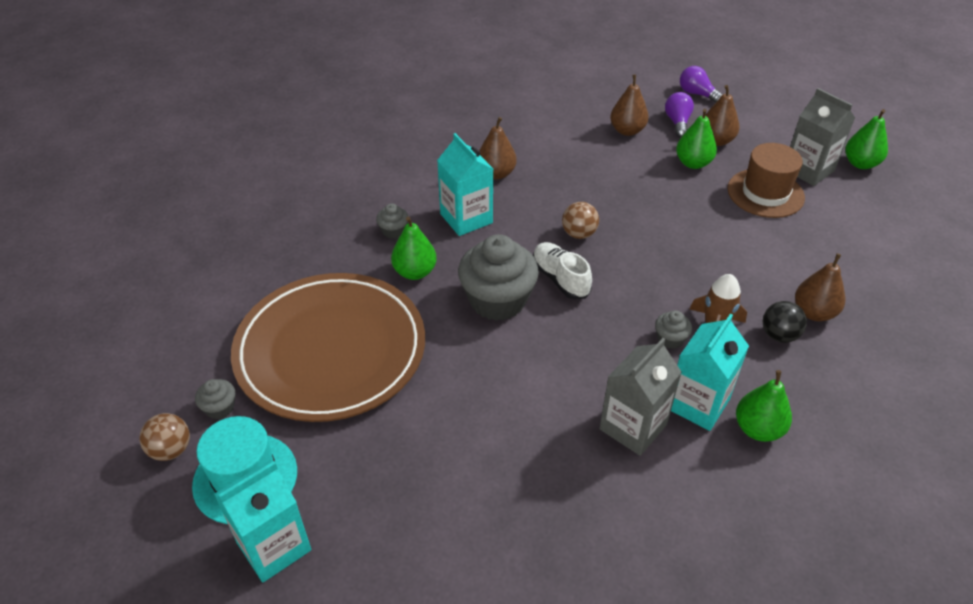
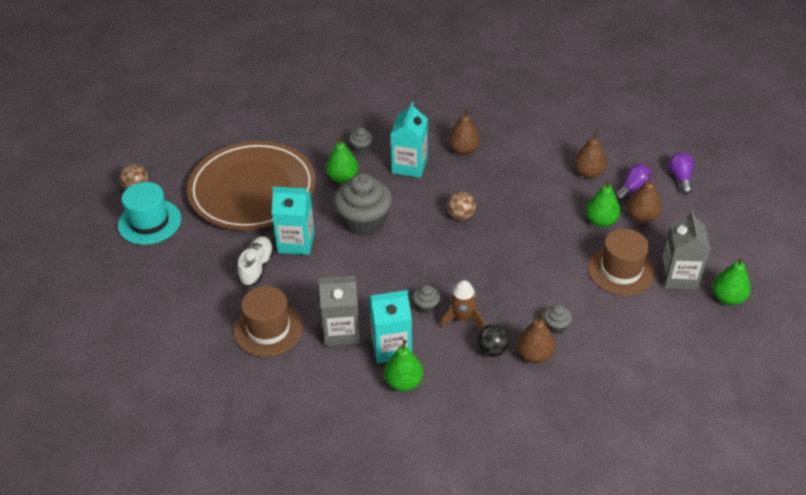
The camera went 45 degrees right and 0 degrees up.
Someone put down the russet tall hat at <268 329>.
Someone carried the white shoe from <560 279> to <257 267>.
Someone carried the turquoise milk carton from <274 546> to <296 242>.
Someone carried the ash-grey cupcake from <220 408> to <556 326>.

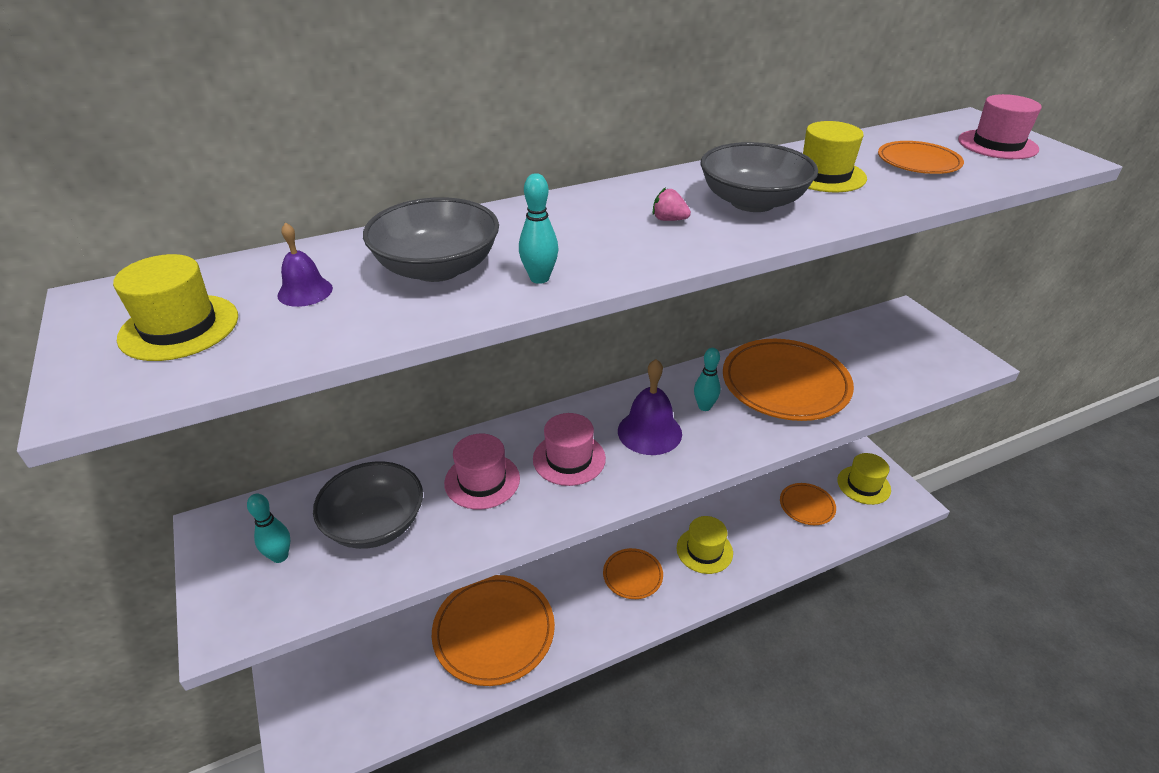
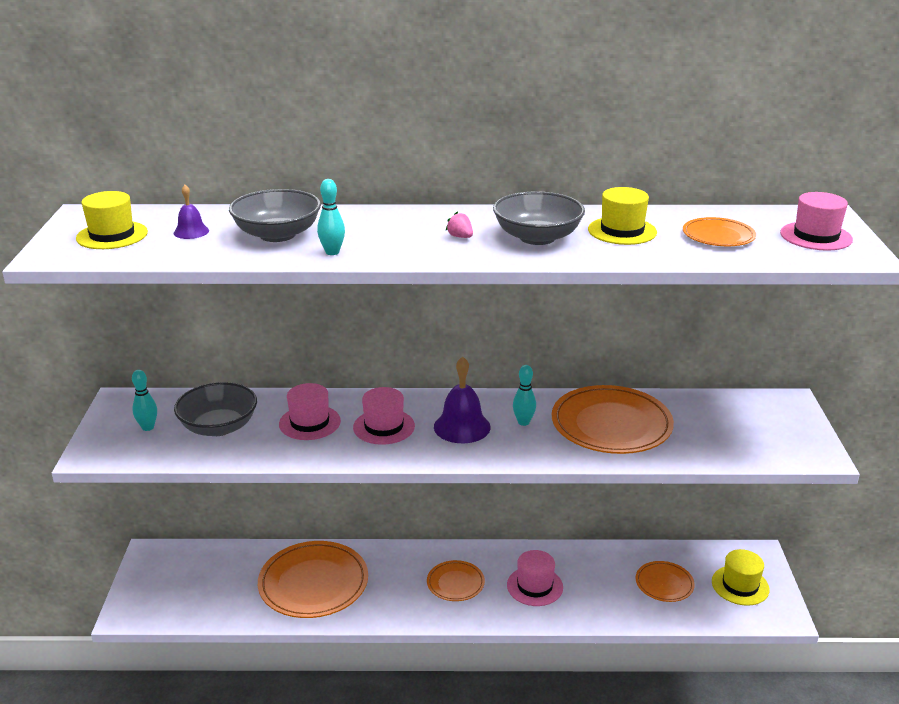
The camera went 25 degrees right and 10 degrees down.
Someone repainted the golden tall hat at <704 550>, which became the pink tall hat at <535 586>.

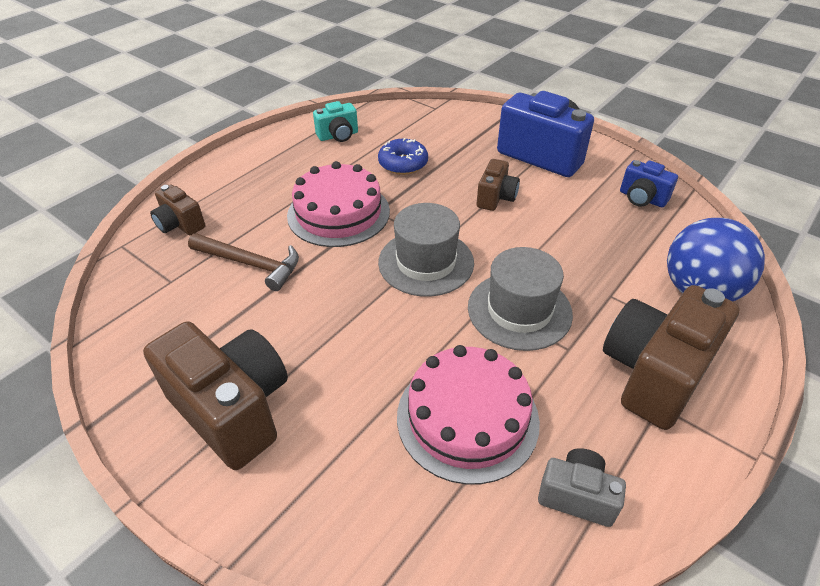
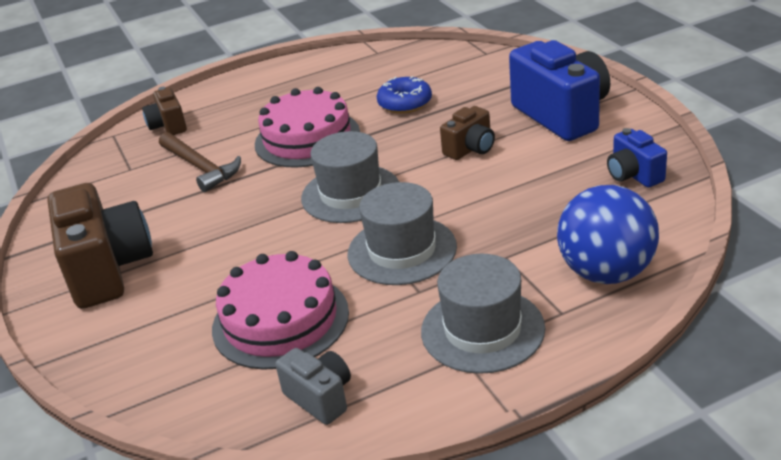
The camera went 30 degrees right and 10 degrees down.
Someone swapped the russet compact camera at <654 374> for the ash-grey tall hat at <482 330>.
Someone took away the turquoise compact camera at <338 136>.

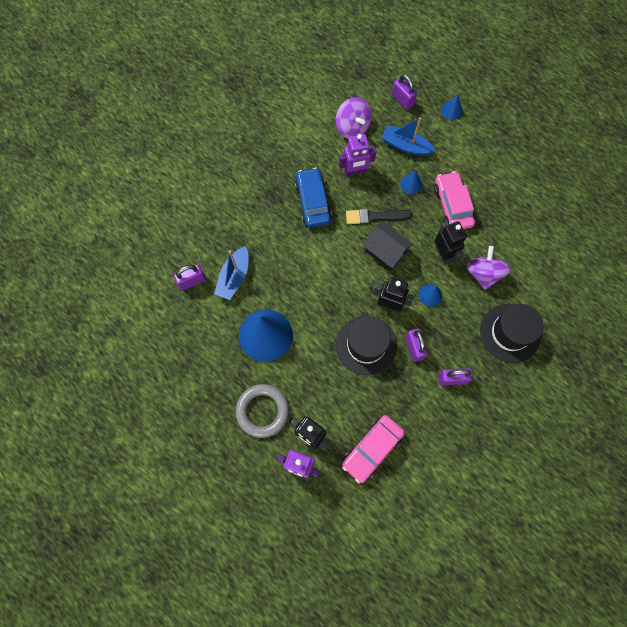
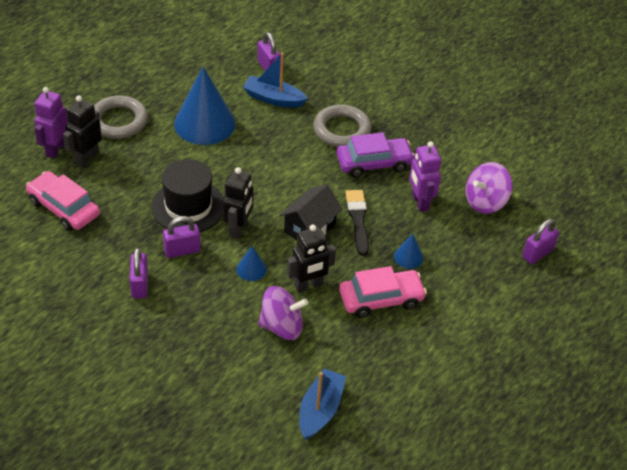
The camera went 85 degrees right and 25 degrees down.
Someone carried the royal blue boat from <405 146> to <320 410>.
Someone put down the ash-grey torus at <341 130>.
Someone repainted the royal blue car at <313 201>, which became the purple car at <374 163>.
Someone took away the royal blue cone shape at <451 110>.
Someone took away the ebony tall hat at <510 333>.

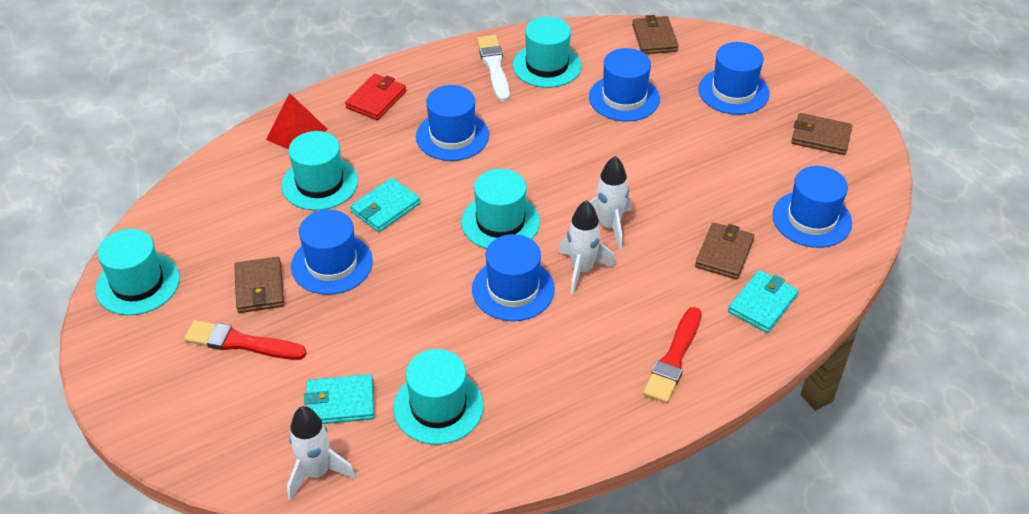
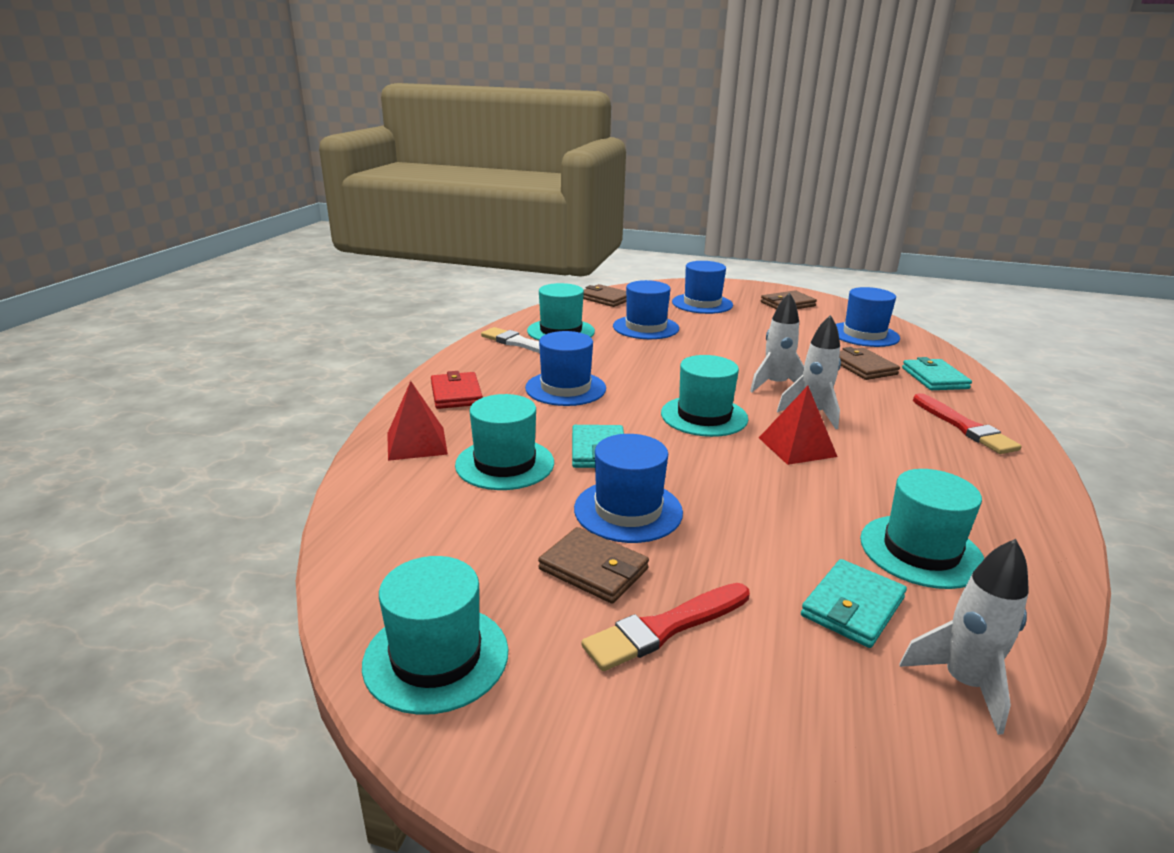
The camera went 45 degrees left and 20 degrees down.
Someone swapped the royal blue tall hat at <513 289> for the red solid pyramid at <797 447>.

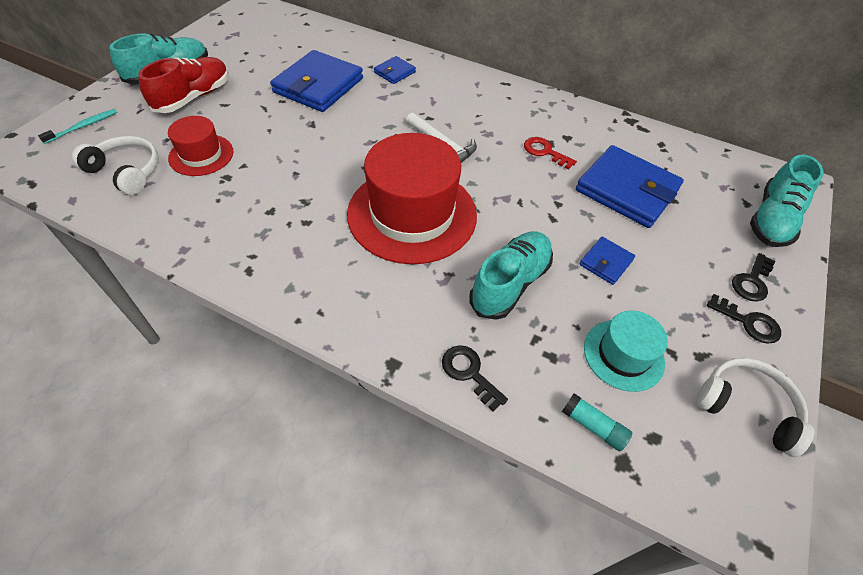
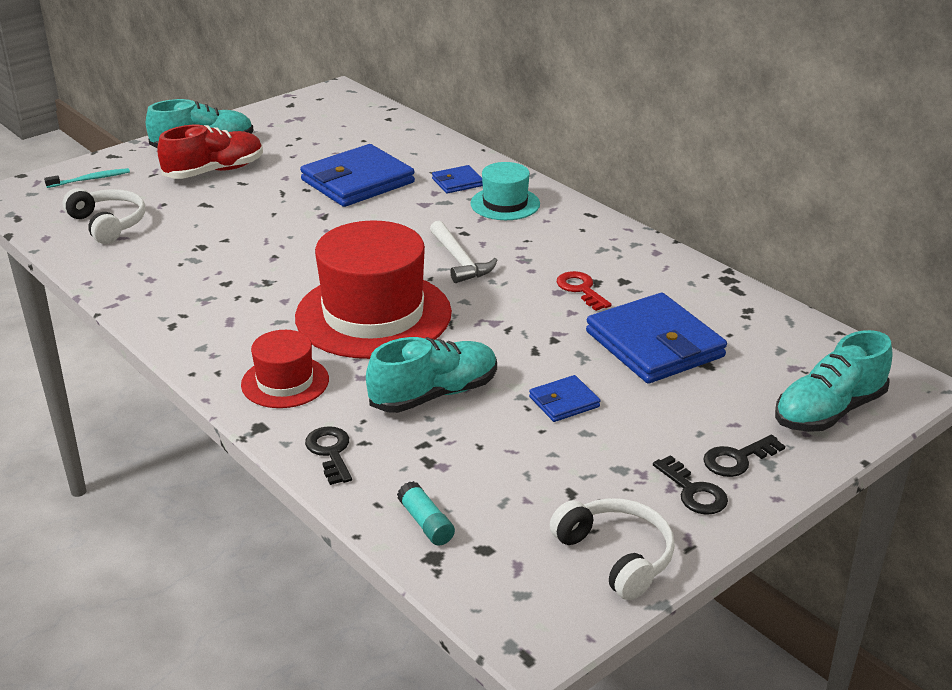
The camera went 25 degrees right and 20 degrees down.
Someone carried the red tall hat from <201 155> to <285 382>.
Someone carried the turquoise tall hat from <623 354> to <505 204>.

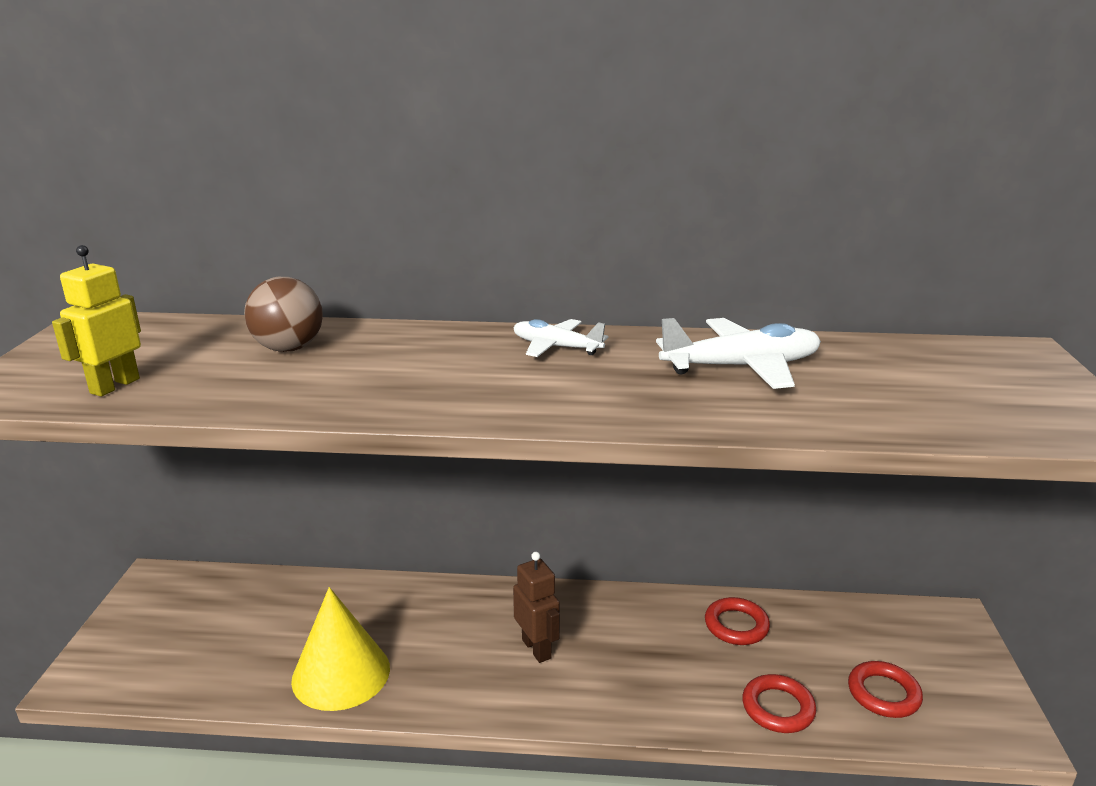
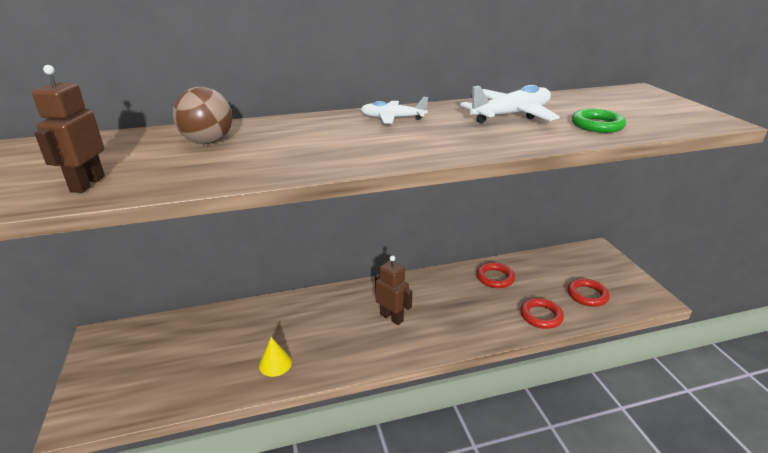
The camera went 20 degrees left and 5 degrees up.
Someone repainted the golden toy robot at <114 386>, which became the russet toy robot at <87 184>.
Someone scaled the golden cone shape at <341 673> by 0.50.
Someone put down the leaf-green torus at <597 125>.

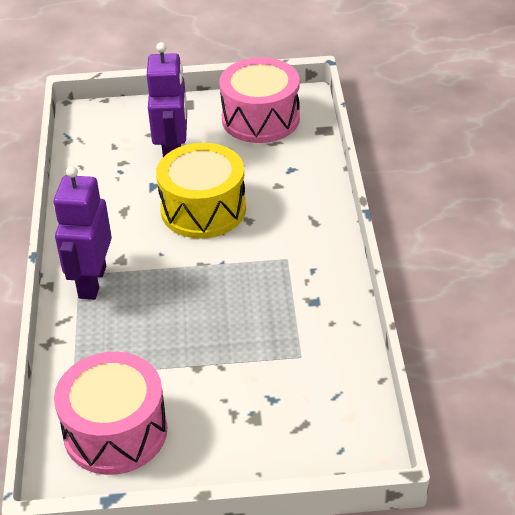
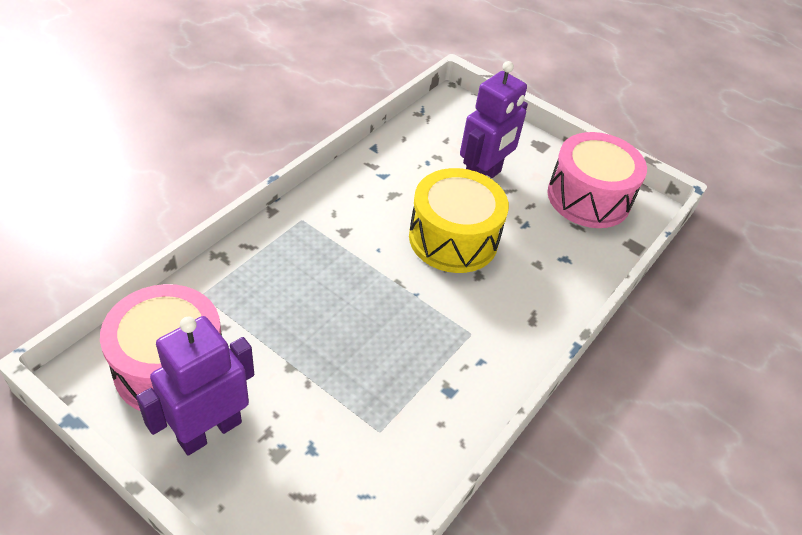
The camera went 35 degrees right and 5 degrees up.
Someone carried the purple toy robot from <92 282> to <209 431>.

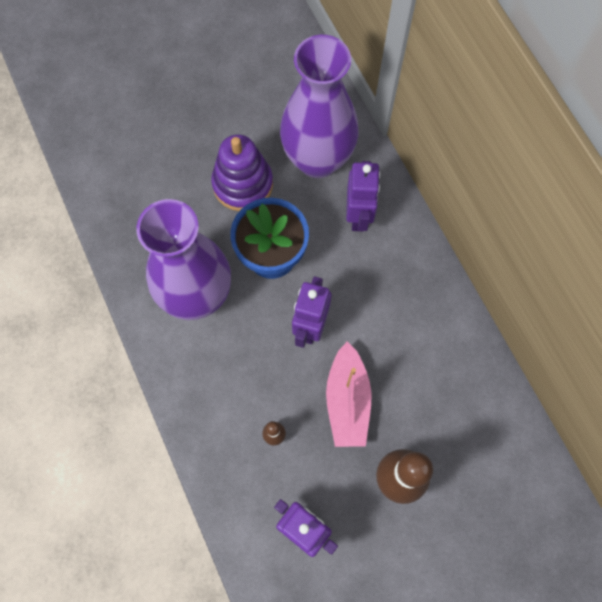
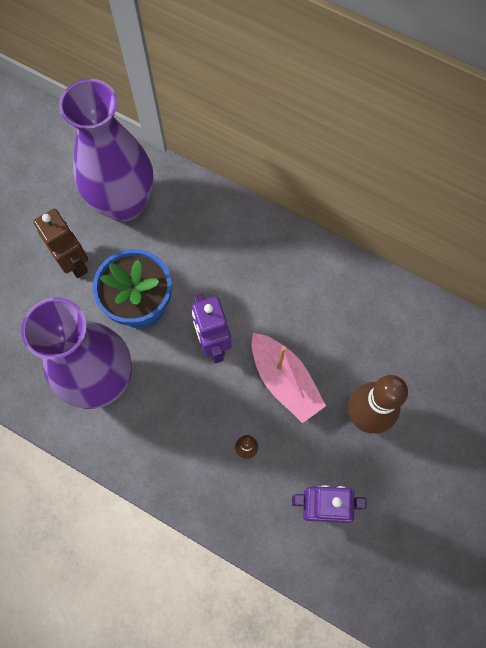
The camera went 35 degrees left and 0 degrees up.
Someone swapped the purple ring stacker at <242 184> for the russet toy robot at <74 262>.
Someone took away the purple toy robot at <358 216>.

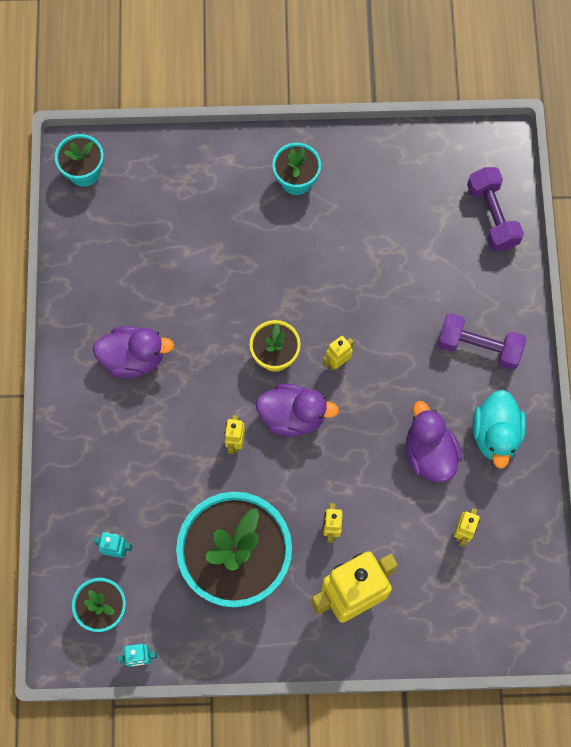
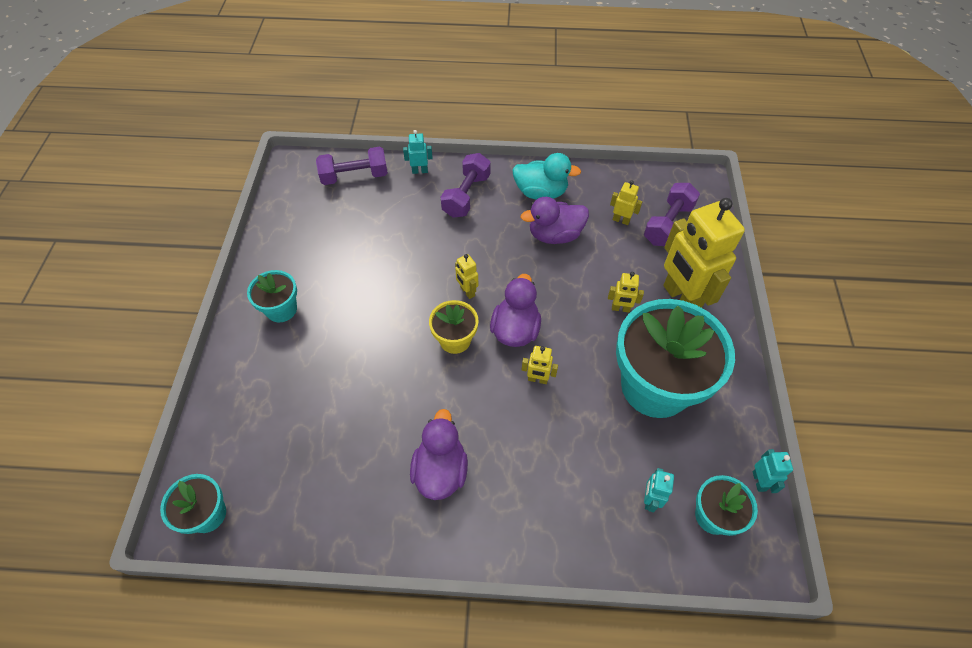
The camera went 85 degrees left and 15 degrees down.
Someone put down the turquoise toy robot at <420 171>.
Someone put down the purple dumbbell at <668 224>.

